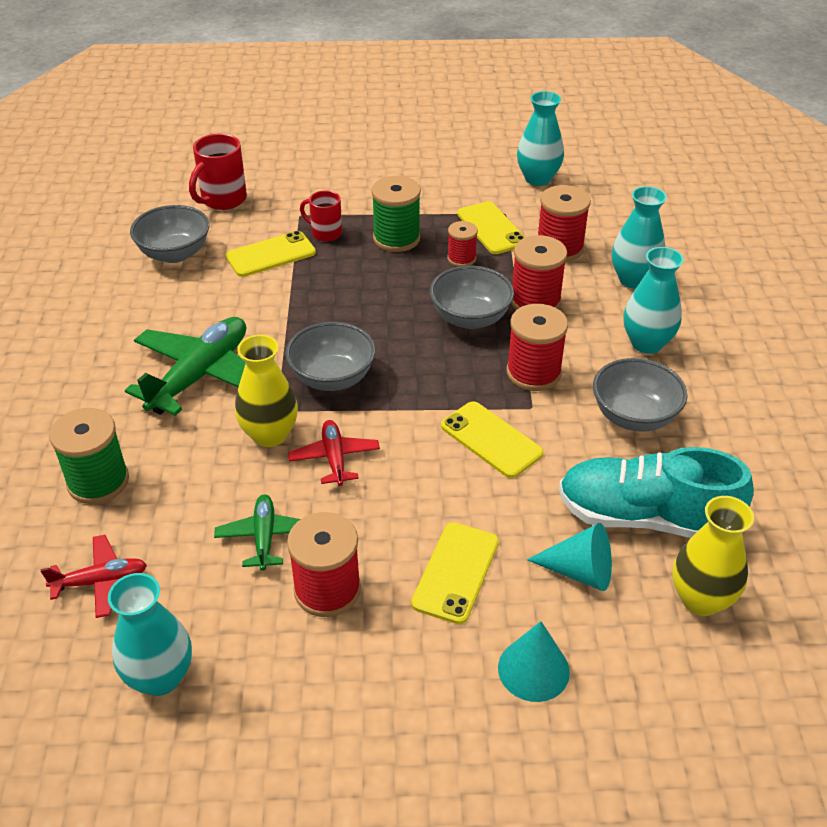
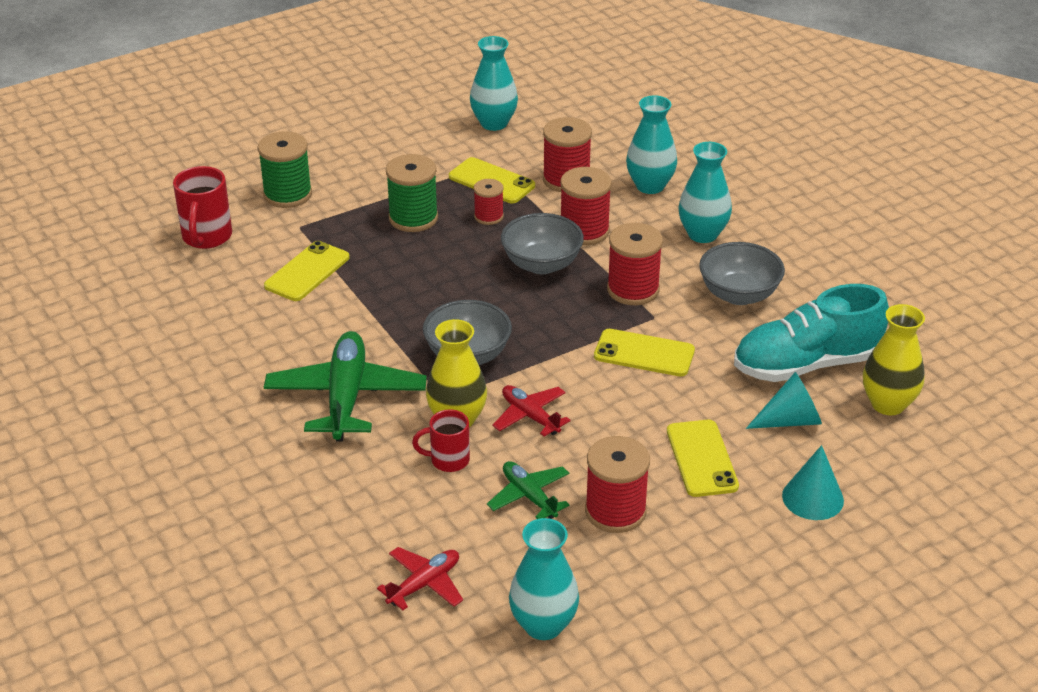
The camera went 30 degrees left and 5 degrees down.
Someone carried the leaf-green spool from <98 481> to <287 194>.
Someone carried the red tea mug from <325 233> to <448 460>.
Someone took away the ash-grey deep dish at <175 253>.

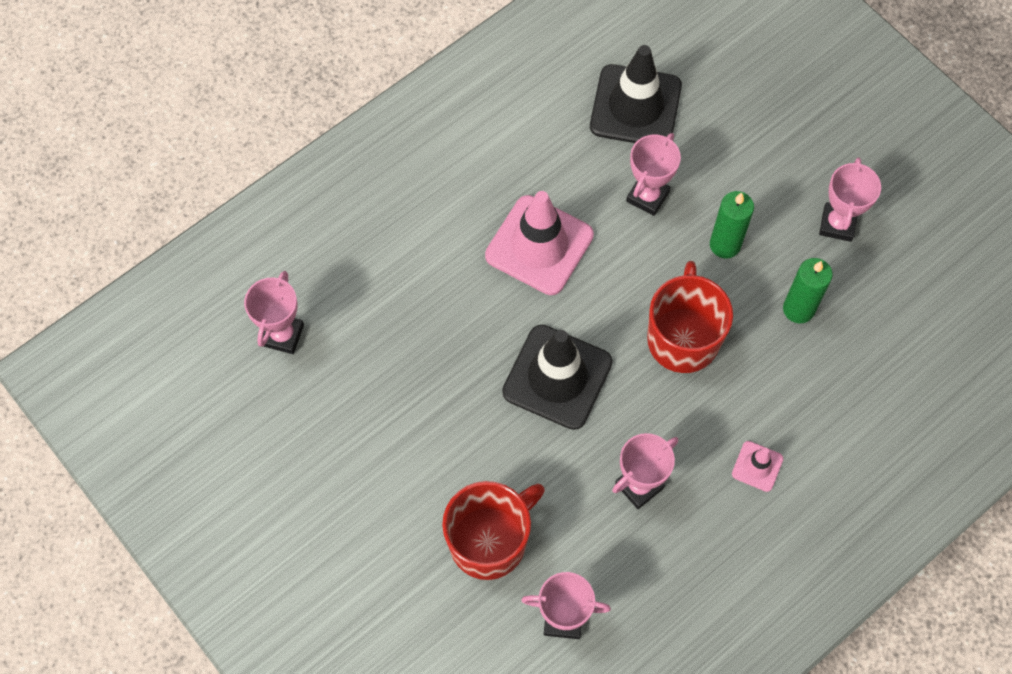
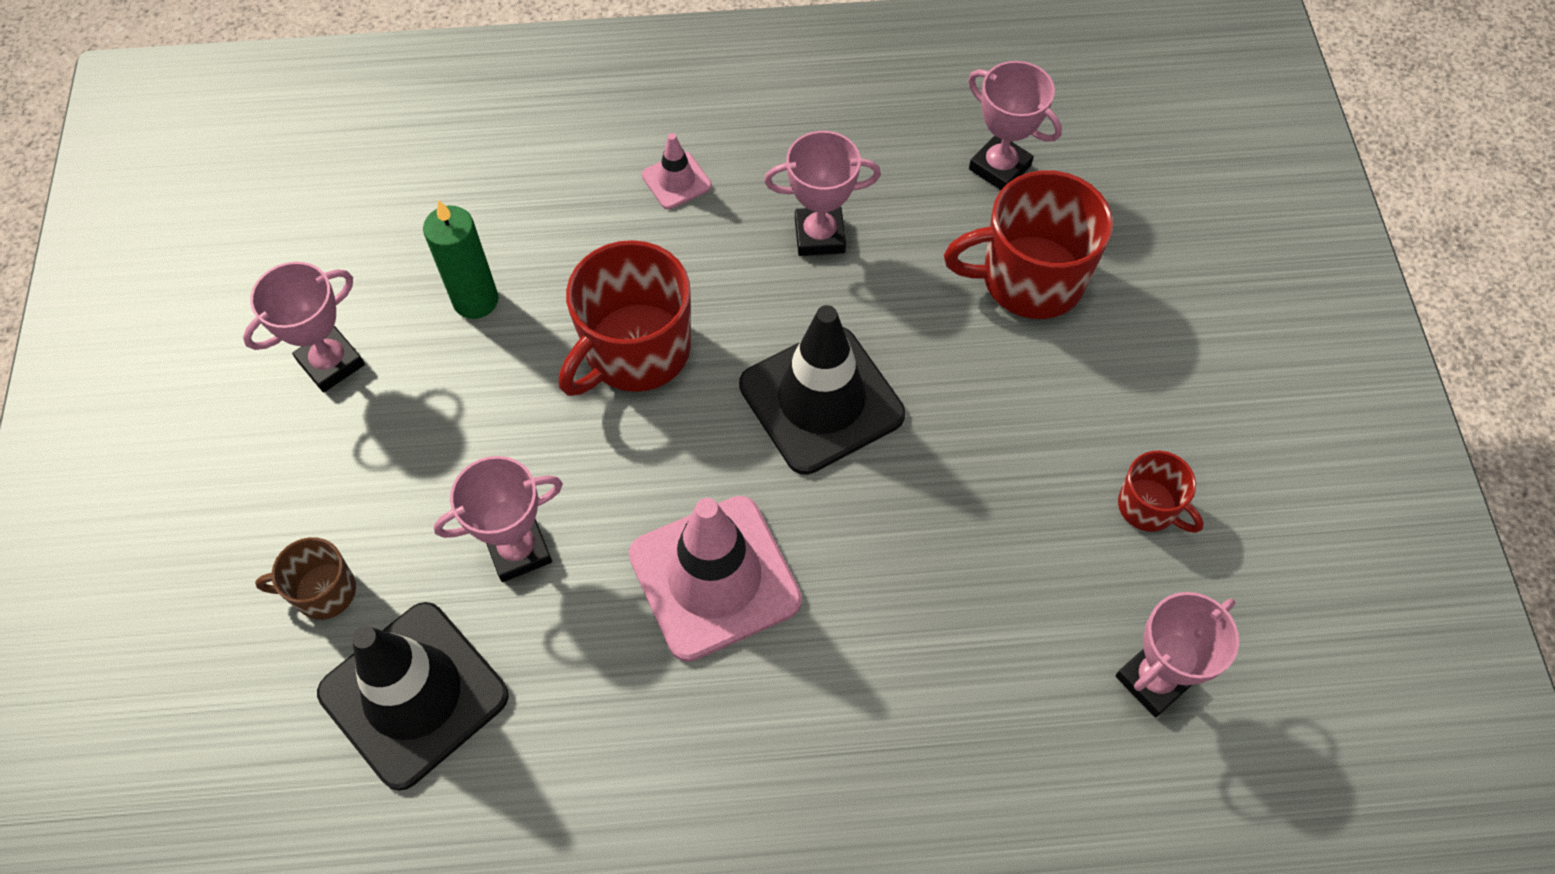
The camera went 145 degrees left and 5 degrees down.
Someone put down the russet tea mug at <323 592>.
Someone put down the red tea mug at <1148 507>.
Someone took away the leaf-green pillar candle at <725 245>.

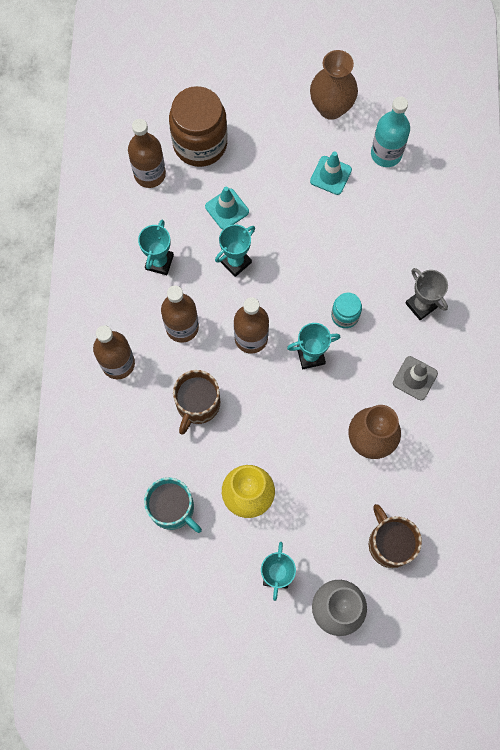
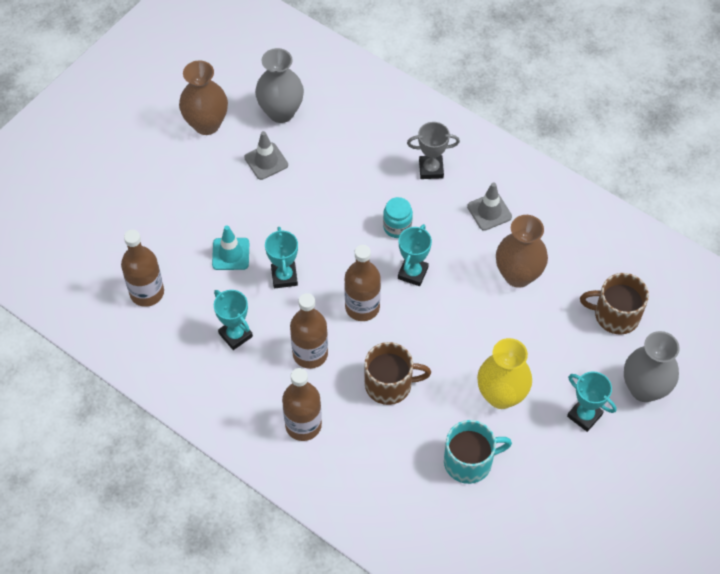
The camera went 55 degrees left and 15 degrees down.
Someone repainted the turquoise safety cone at <330 175>, which became the ash-grey safety cone at <266 161>.
Someone swapped the turquoise flask at <386 154> for the ash-grey vase at <281 112>.
Someone rotated the russet tea mug at <197 404> by 60 degrees counterclockwise.
Someone took away the russet preserve jar at <200 143>.

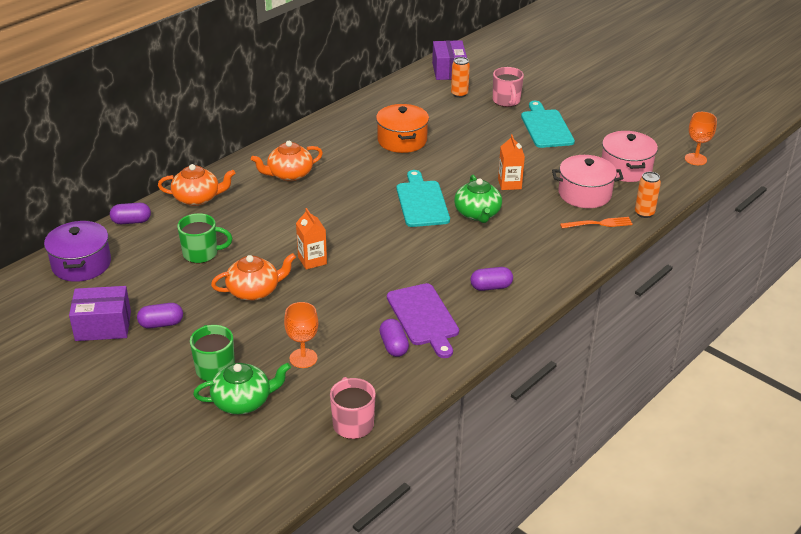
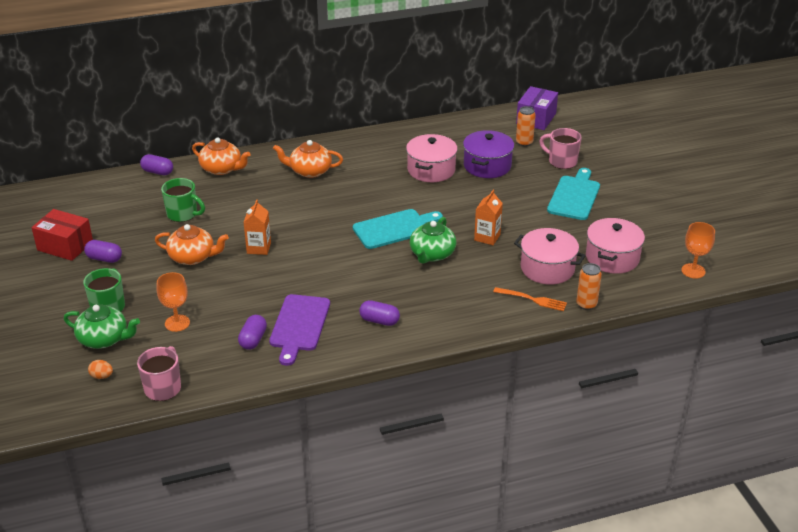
The camera went 30 degrees right and 0 degrees up.
Someone repainted the purple package at <103 326>, which became the red package at <65 246>.
Someone put down the bright orange egg at <102 376>.
Someone rotated the turquoise bread board at <421 202> by 45 degrees clockwise.
Someone repainted the bright orange cooking pot at <402 140>, which became the pink cooking pot at <431 170>.
Someone carried the purple cooking pot from <81 264> to <487 166>.
Someone rotated the pink tea mug at <506 101> by 105 degrees clockwise.

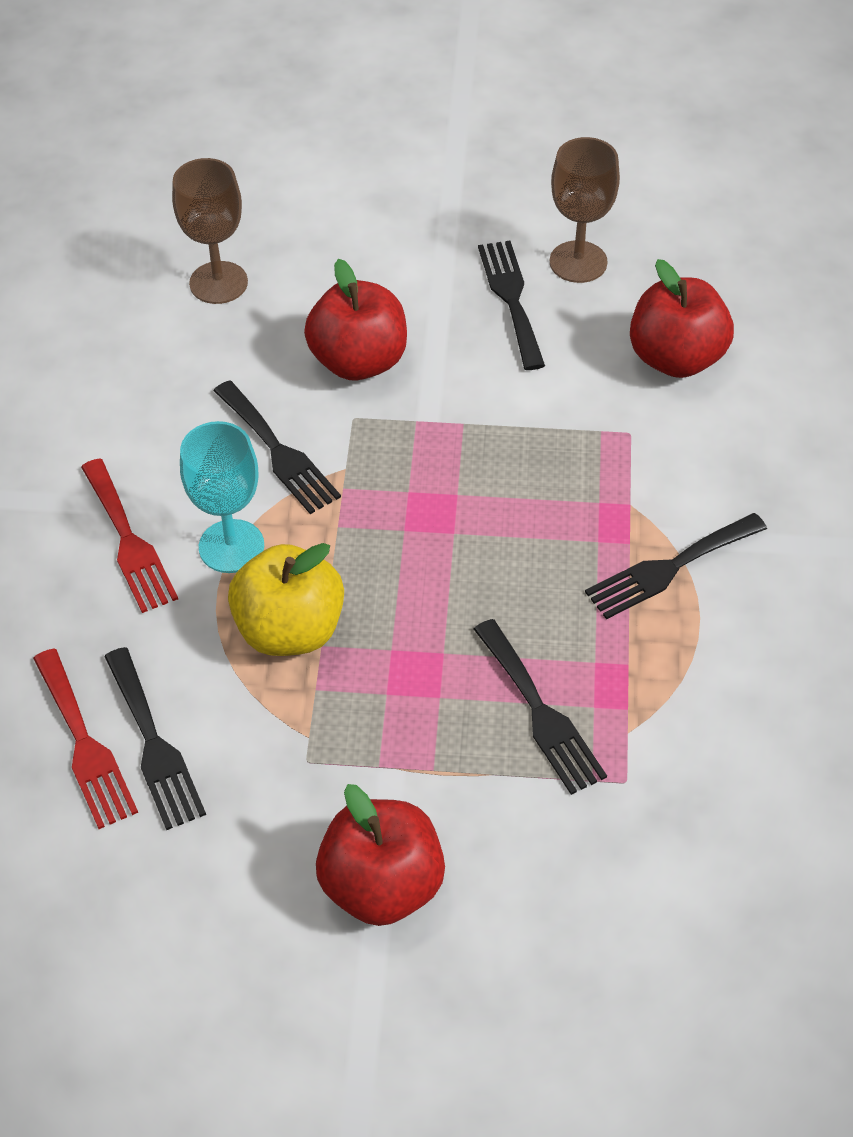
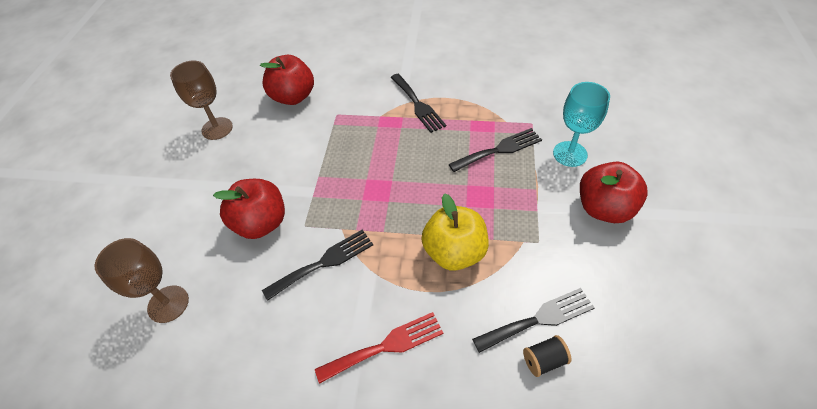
The camera went 85 degrees left and 0 degrees up.
Someone swapped the red table fork at <84 745> for the ebony spool at <544 360>.
Someone carried the turquoise goblet from <231 546> to <570 154>.
Someone took away the ebony table fork at <511 298>.

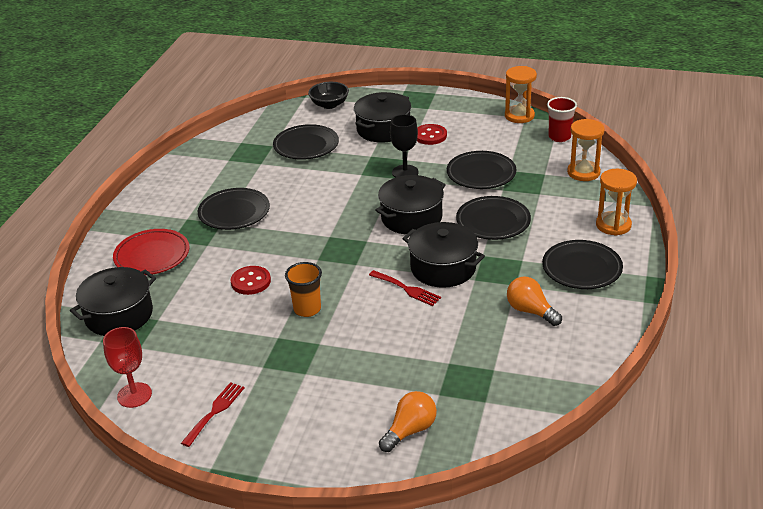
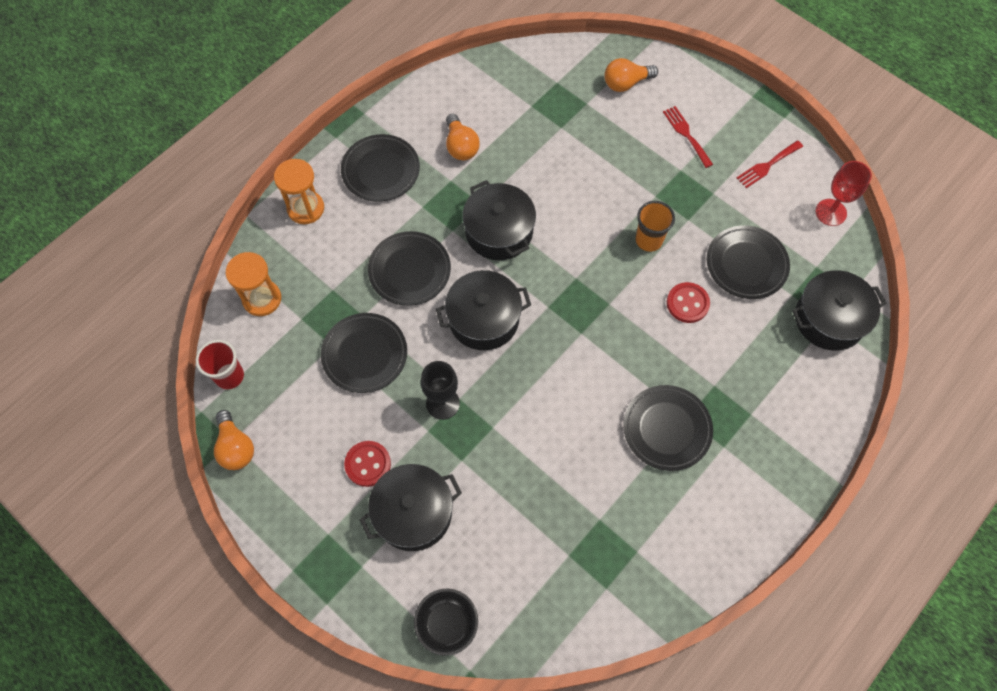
The camera went 155 degrees left and 30 degrees up.
Someone swapped the bright orange sand timer at <519 116> for the bright orange bulb at <236 447>.
Someone carried the red table fork from <407 289> to <686 134>.
Someone carried the ebony flat dish from <306 146> to <746 264>.
Someone took away the red flat dish at <152 256>.

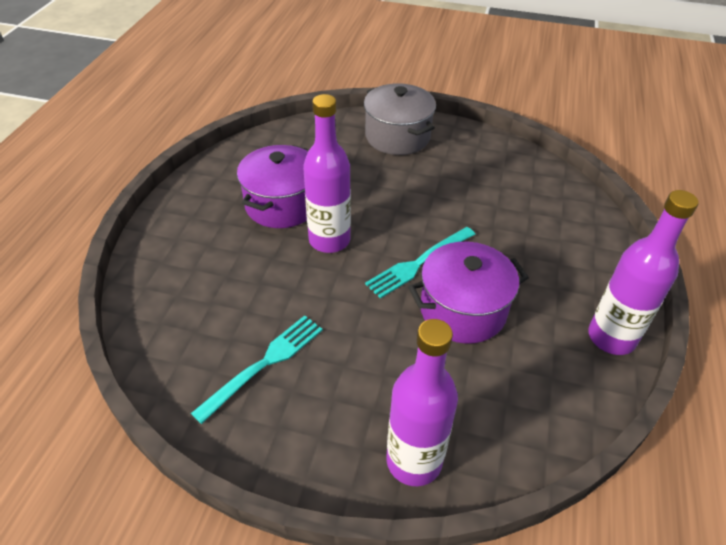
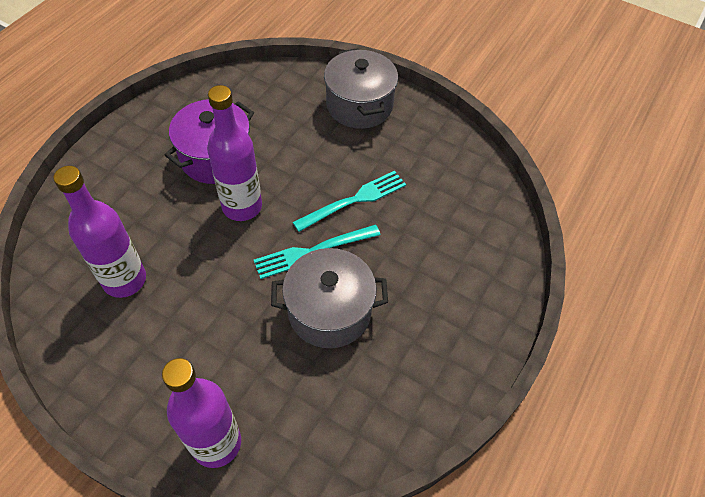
The camera went 15 degrees right and 10 degrees up.
Someone carried the purple flask from <611 337> to <124 280>.
Someone repainted the purple cooking pot at <463 310>, which became the ash-grey cooking pot at <329 311>.
Someone carried the turquoise table fork from <265 363> to <355 200>.

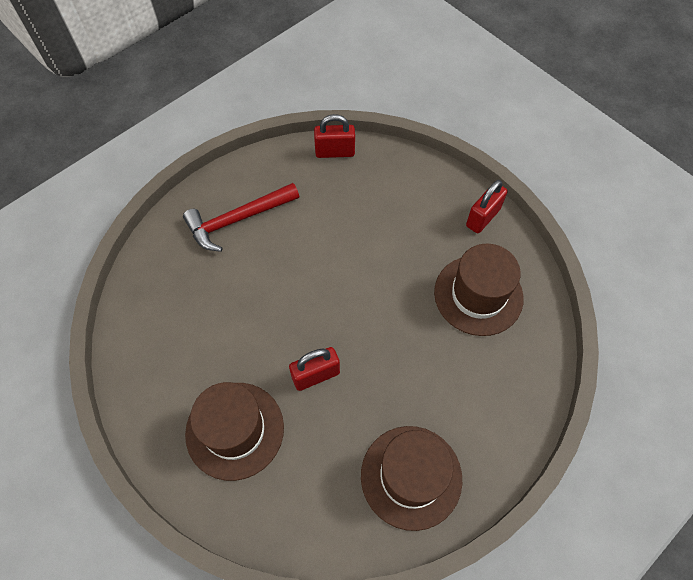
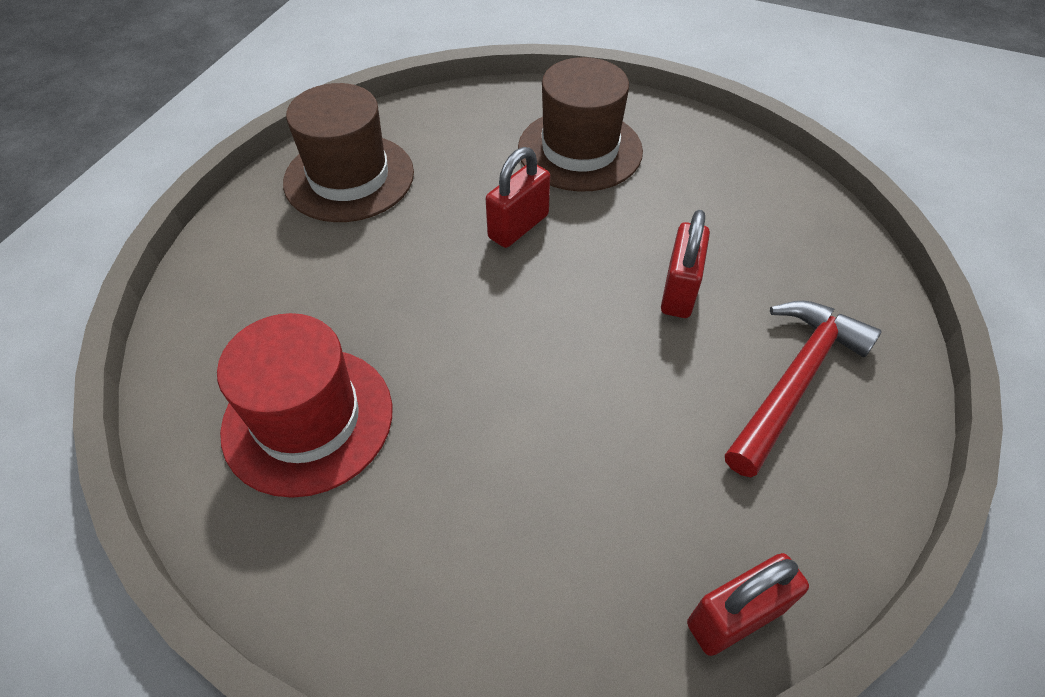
The camera went 155 degrees right and 10 degrees down.
Someone repainted the russet tall hat at <478 295>, which became the red tall hat at <308 419>.
Someone carried the red padlock from <483 217> to <679 291>.

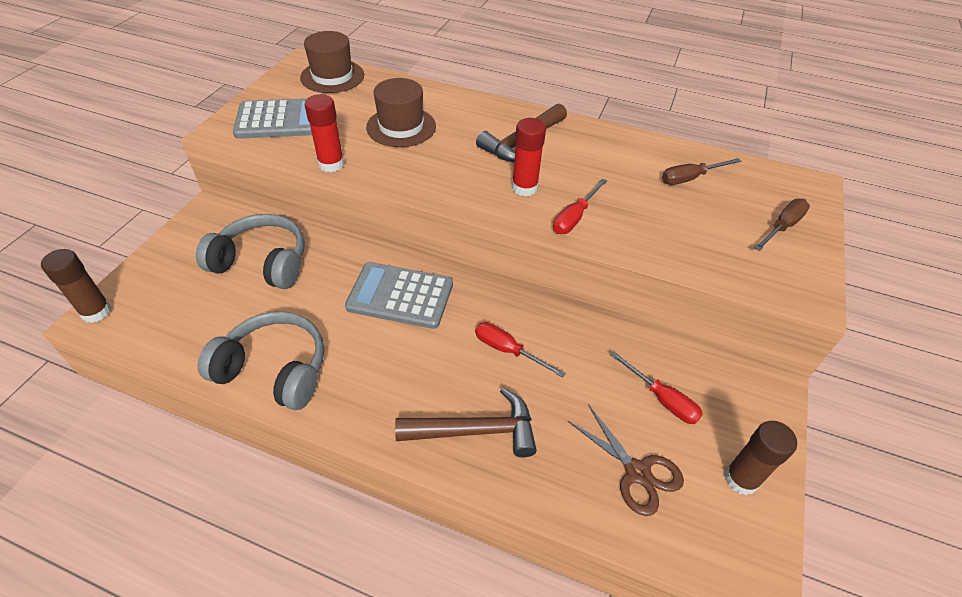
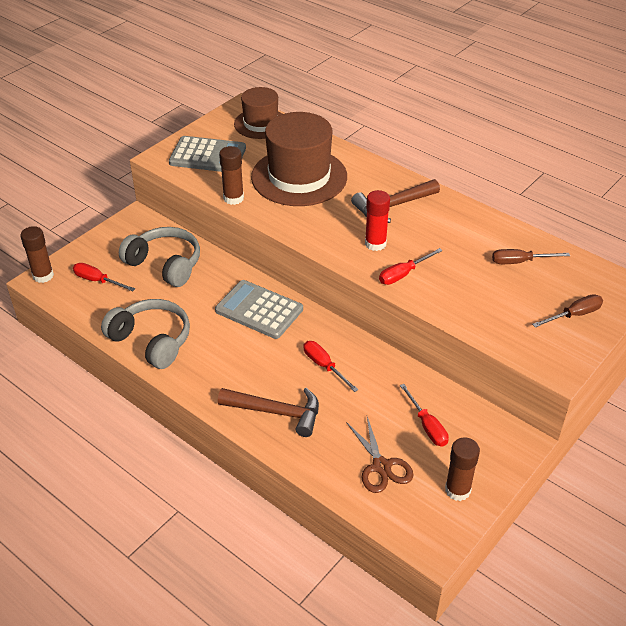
The camera went 20 degrees right and 5 degrees down.
Someone put down the red screwdriver at <97 281>.
Someone repainted the red glue stick at <331 164>, which became the russet glue stick at <233 198>.
Someone scaled the russet tall hat at <401 127> by 1.66.

